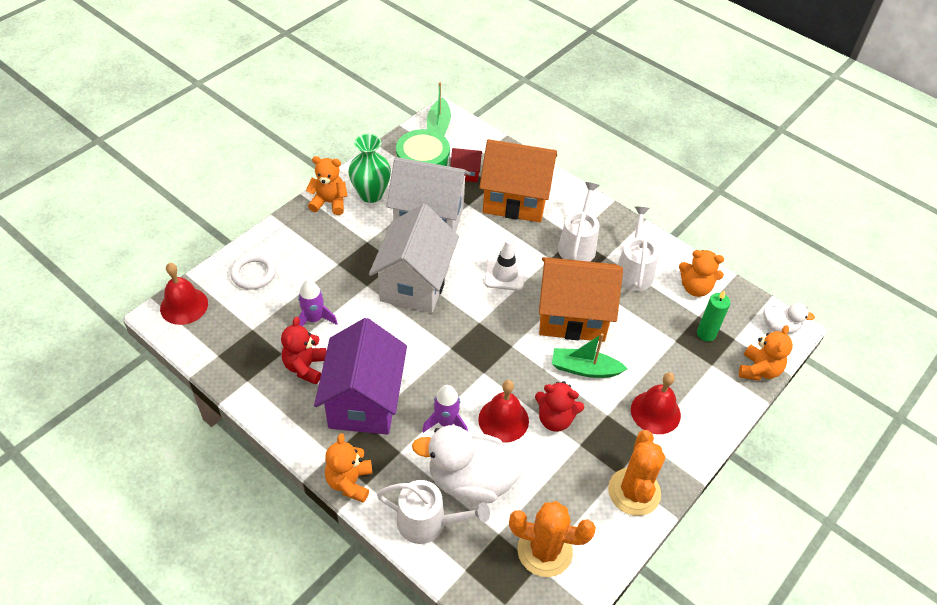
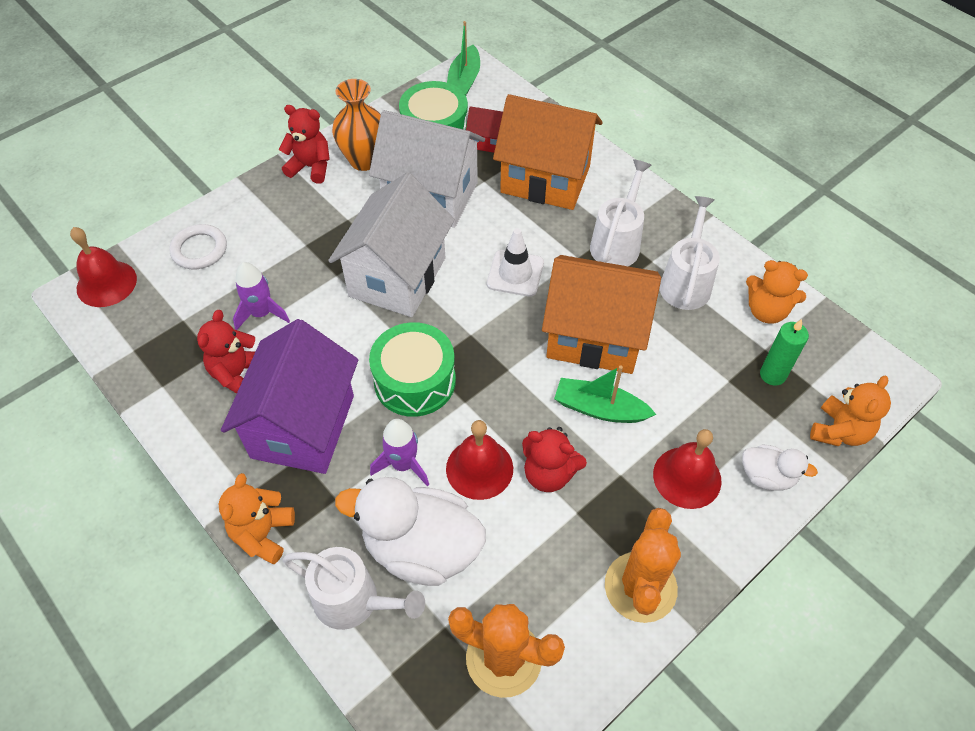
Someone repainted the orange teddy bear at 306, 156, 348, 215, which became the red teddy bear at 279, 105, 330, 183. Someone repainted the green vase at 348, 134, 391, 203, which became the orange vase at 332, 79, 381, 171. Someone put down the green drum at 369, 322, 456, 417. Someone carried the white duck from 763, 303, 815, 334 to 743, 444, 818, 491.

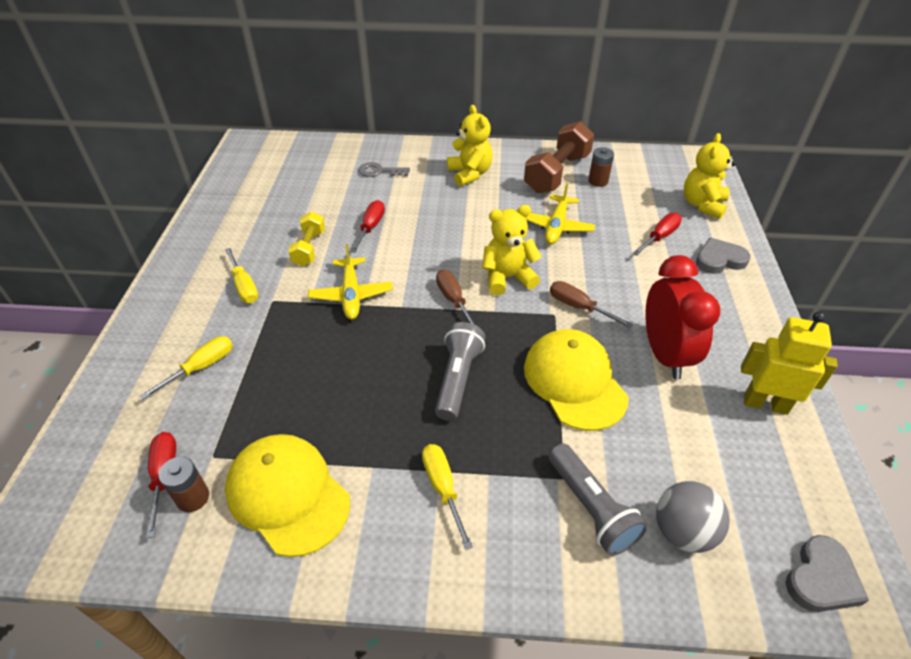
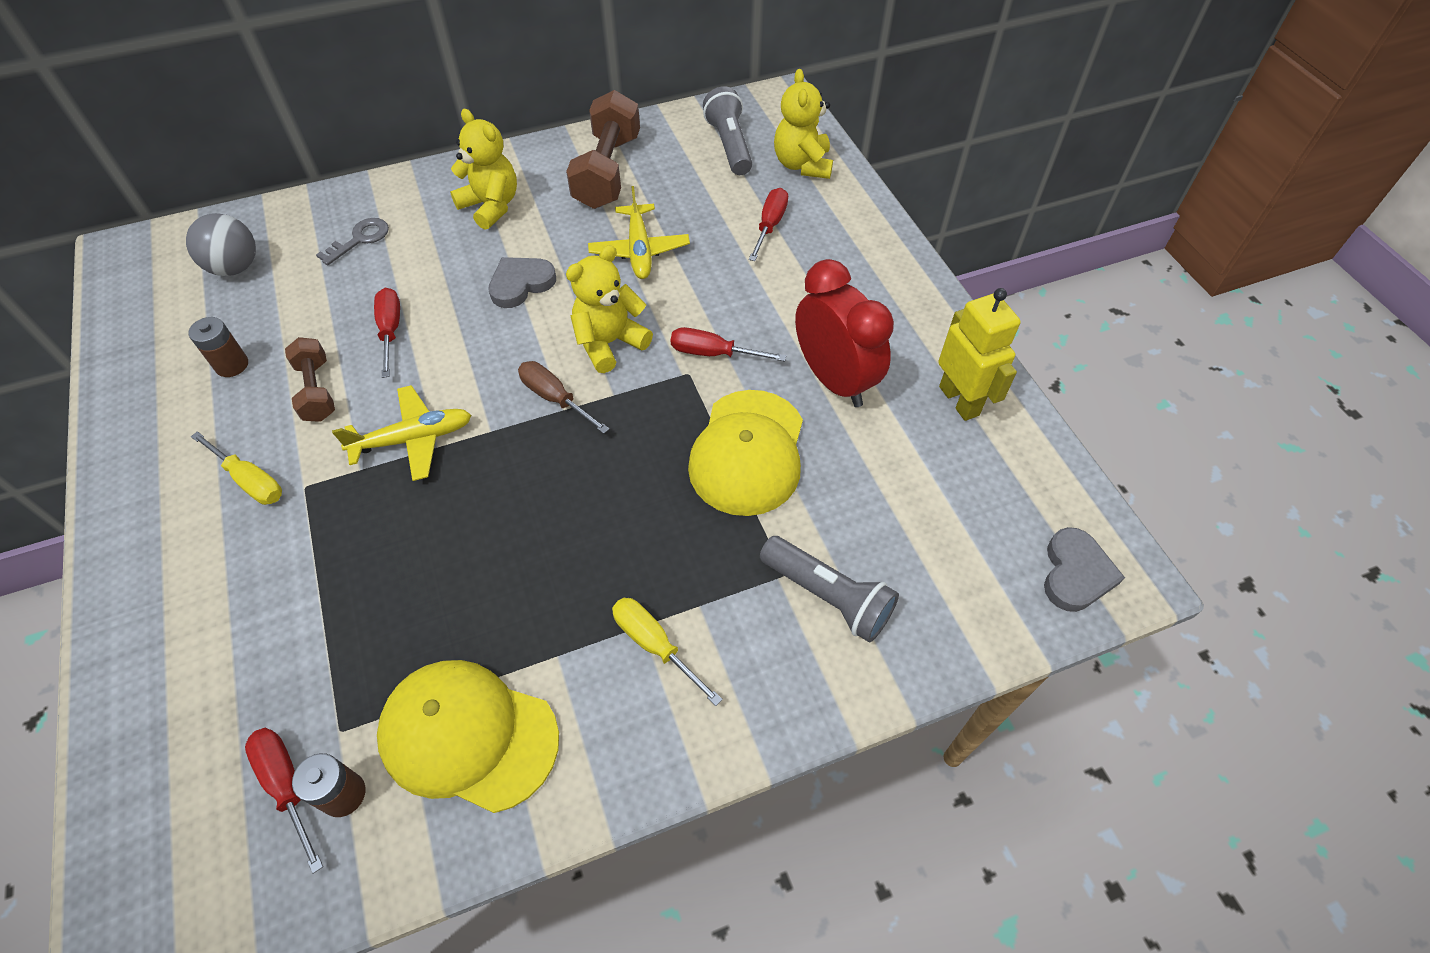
Someone carried the grey ball from 656, 481, 730, 553 to 186, 213, 256, 276. Someone carried the brown battery from 588, 147, 614, 187 to 188, 317, 248, 377. Someone repainted the yellow dumbbell at 288, 212, 325, 266, which became the brown dumbbell at 285, 337, 335, 422. Someone rotated the grey key at 359, 162, 410, 177 by 150 degrees clockwise. Someone rotated the yellow plane at 308, 244, 393, 319 by 75 degrees counterclockwise. Someone carried the grey heart from 696, 237, 750, 274 to 488, 257, 556, 308. Someone repainted the brown screwdriver at 550, 281, 633, 328, which became the red screwdriver at 671, 327, 786, 362. Someone rotated the yellow cap at 524, 329, 628, 431 by 120 degrees counterclockwise. Someone carried the grey flashlight from 435, 322, 485, 421 to 703, 86, 752, 175. Someone rotated the yellow robot at 741, 312, 838, 415 by 75 degrees clockwise. Someone took away the yellow screwdriver at 140, 336, 233, 400.

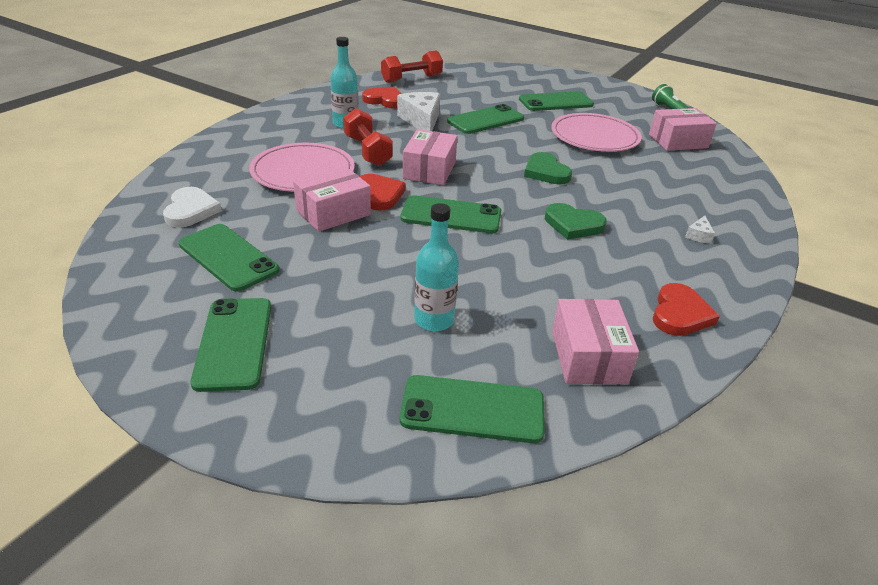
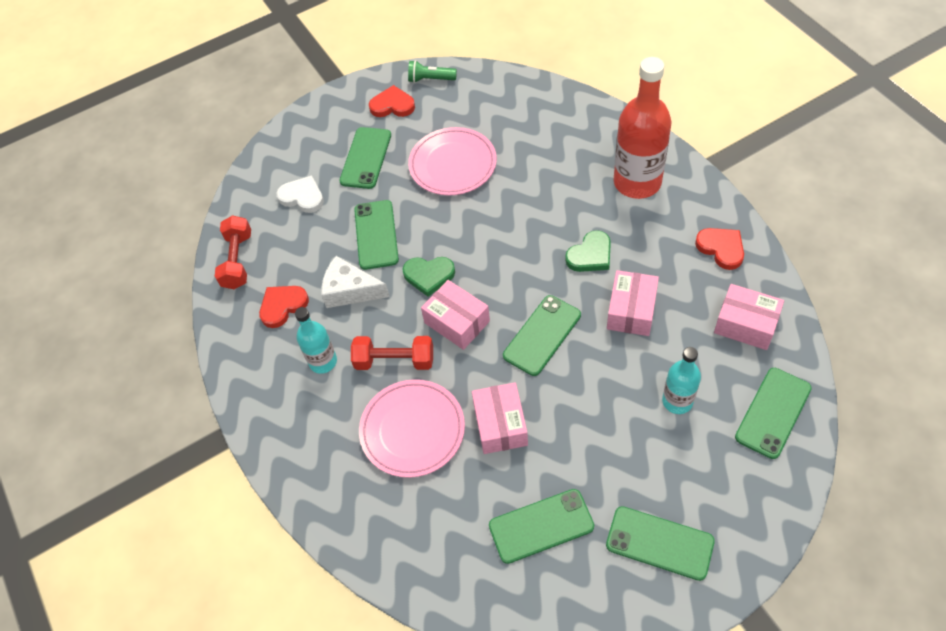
Someone carried the white heart from 163, 187, 222, 228 to 277, 175, 324, 213. Someone carried the red heart from 360, 174, 406, 211 to 369, 85, 415, 117. Someone carried the green heart from 524, 152, 572, 185 to 403, 257, 455, 297. Someone carried the pink box from 649, 108, 717, 151 to 607, 270, 659, 336. Someone swapped the white cheese at 685, 216, 715, 244 for the red bottle at 613, 57, 672, 199.

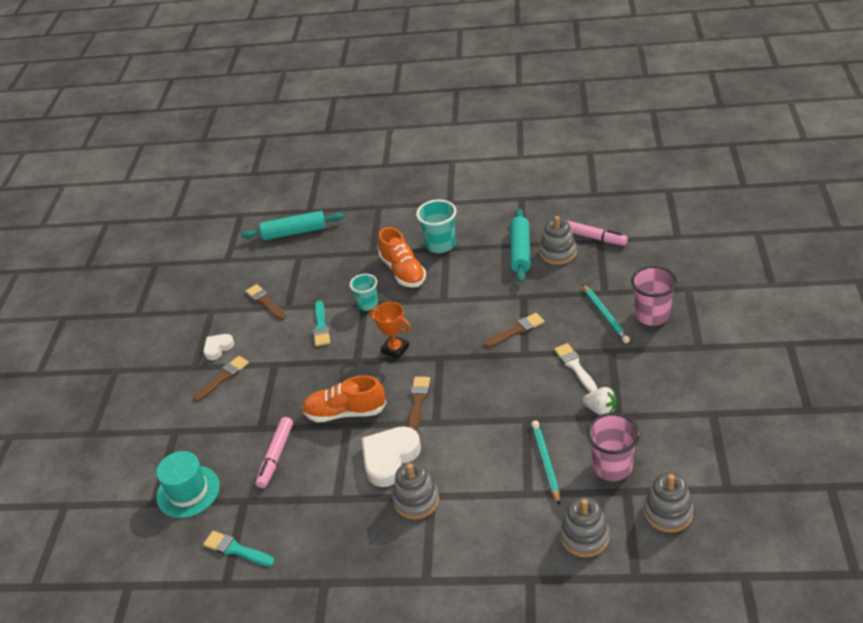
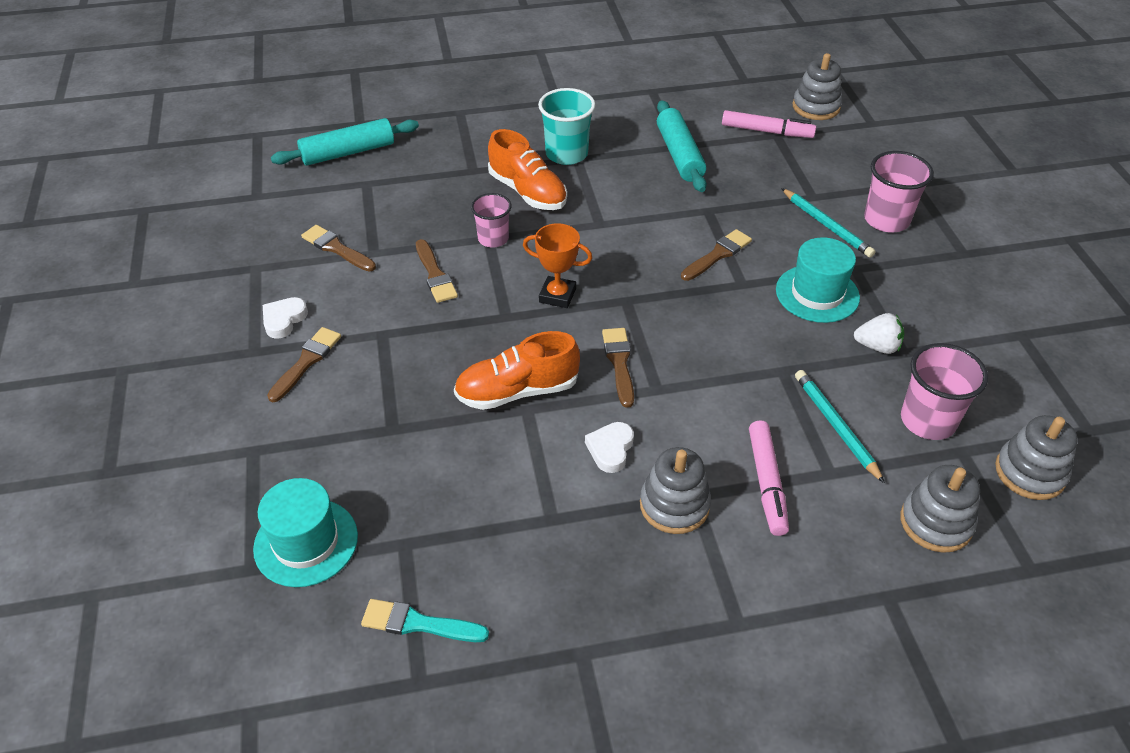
Someone repainted the turquoise brush at 313, 301, 330, 346, which became the brown brush at 416, 239, 458, 303. Someone repainted the turquoise cup at 350, 274, 378, 311, which became the pink cup at 471, 193, 512, 247. Someone scaled the white heart at 361, 426, 421, 487 by 0.55. Someone carried the pink marker from 255, 417, 293, 488 to 749, 420, 789, 536. Someone swapped the white brush at 554, 343, 597, 392 for the turquoise hat at 776, 237, 860, 323. Someone carried the grey stacking toy from 539, 216, 577, 265 to 792, 53, 842, 120.

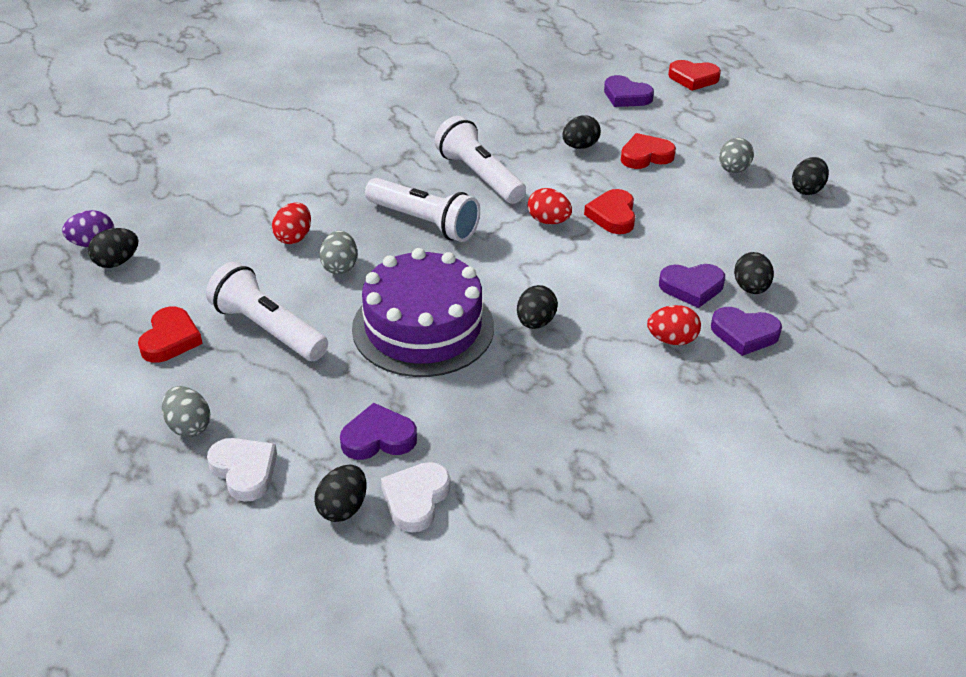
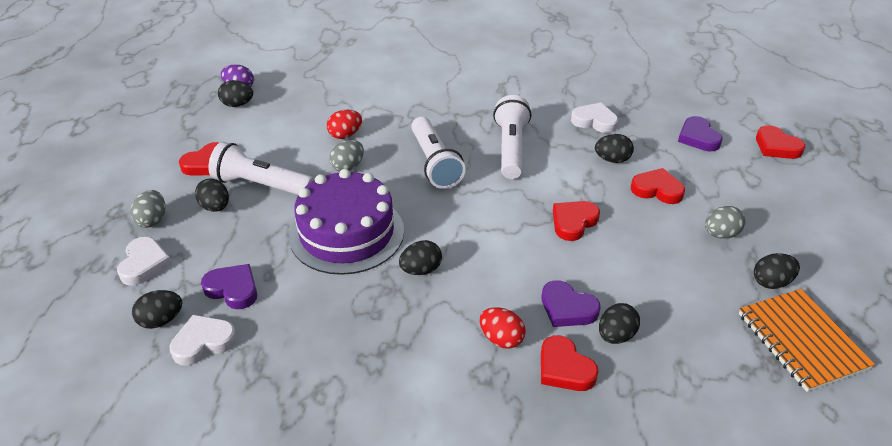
Someone put down the black egg at 195, 179, 229, 212. Someone rotated the white flashlight at 206, 262, 328, 361 by 60 degrees counterclockwise. Someone repainted the purple heart at 711, 307, 782, 356, which became the red heart at 541, 335, 599, 391. Someone put down the white heart at 571, 102, 618, 133. Someone put down the orange notebook at 739, 289, 875, 392. Someone took away the red egg at 528, 188, 572, 224.

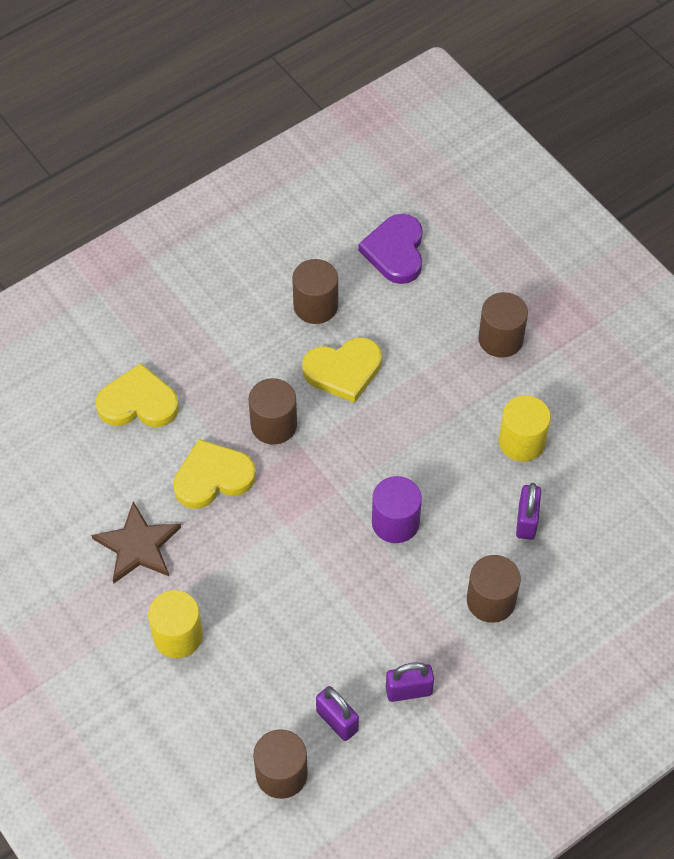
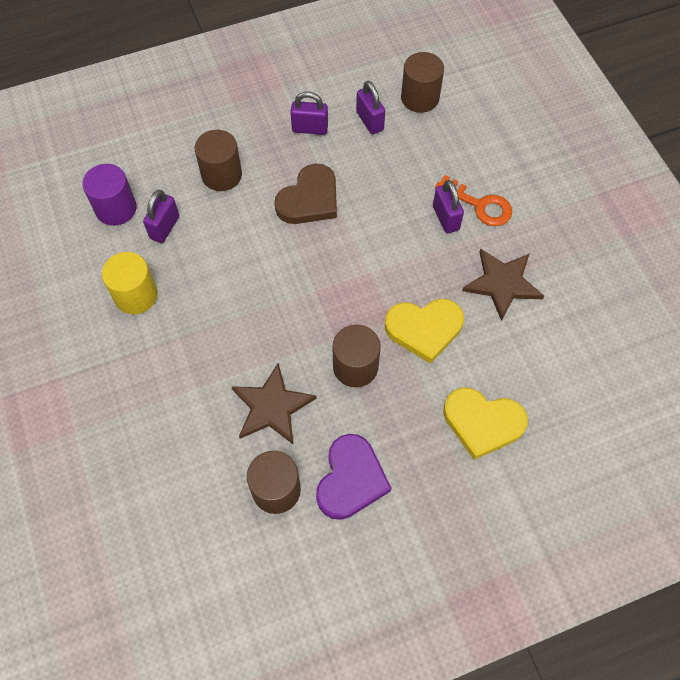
Someone carried the purple cylinder from 372, 476, 422, 543 to 82, 164, 137, 226. Someone swapped the yellow heart at 302, 337, 382, 403 for the brown star at 231, 363, 317, 444. Someone put down the brown heart at 274, 163, 337, 224. Someone carried the purple heart from 359, 214, 423, 284 to 316, 434, 391, 520. Someone put down the purple padlock at 433, 180, 464, 233. Someone swapped the yellow cylinder at 148, 590, 203, 658 for the orange key at 435, 175, 512, 226. Someone took away the brown cylinder at 478, 292, 528, 358.

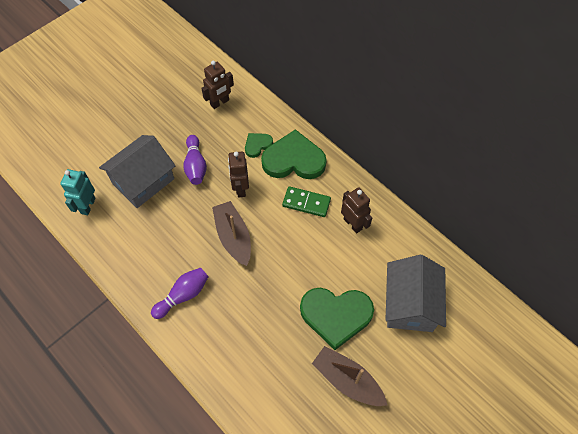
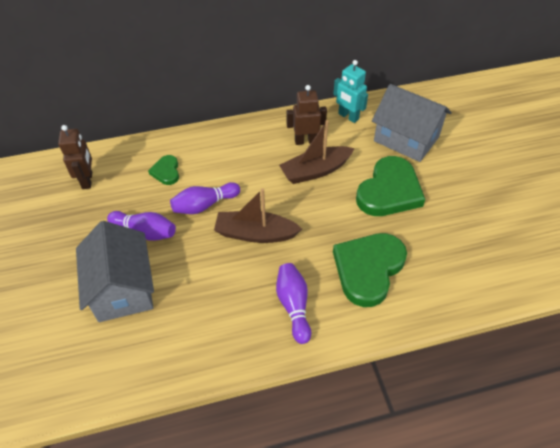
Someone swapped the brown robot at 228, 152, 249, 198 for the purple bowling pin at 170, 182, 240, 214. Someone carried the brown boat from 312, 346, 387, 406 to 279, 120, 355, 184. Someone carried the turquoise robot from 60, 169, 96, 215 to 333, 60, 368, 123. Someone carried the green heart from 261, 129, 327, 179 to 333, 233, 407, 307. Someone took away the green domino at 282, 186, 331, 217.

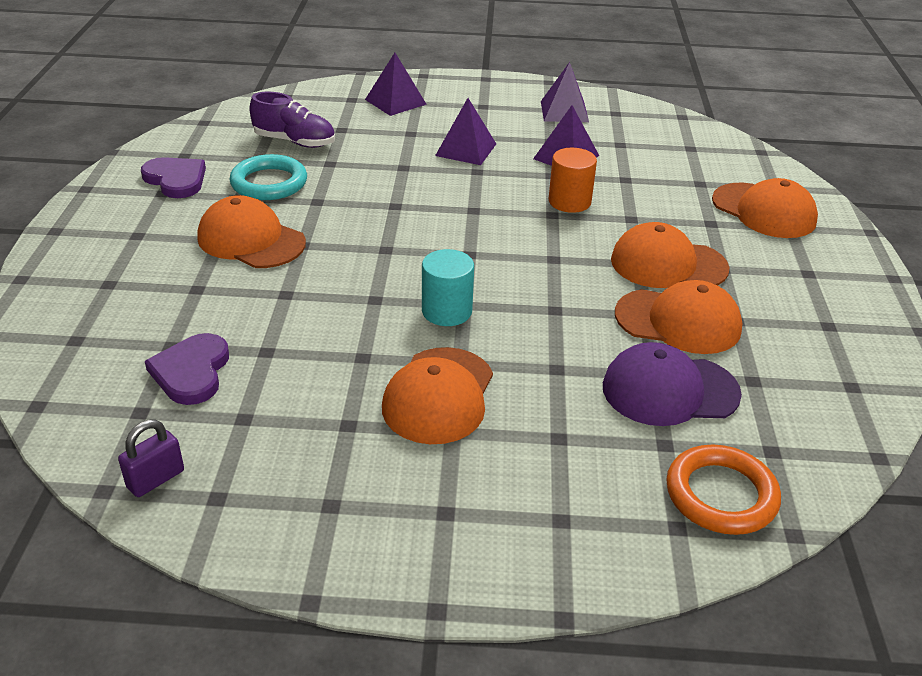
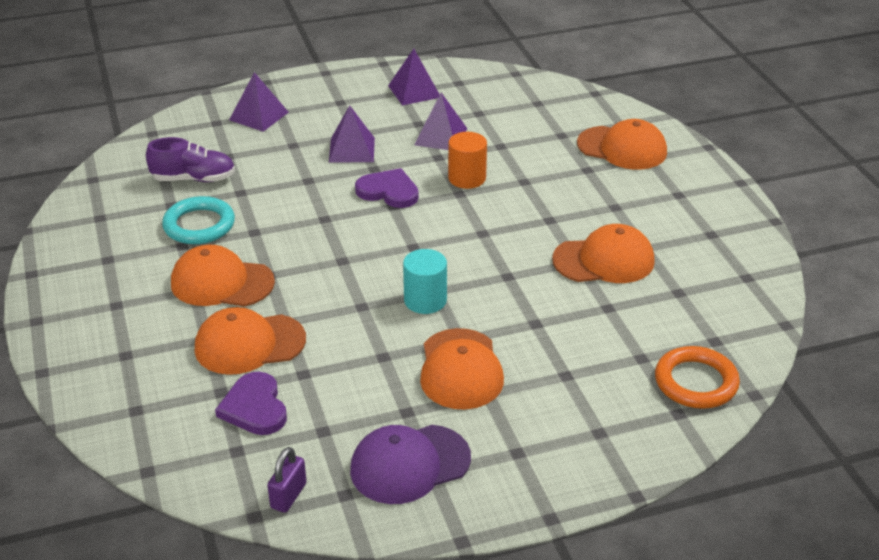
Someone carried the orange cap from 611, 222, 730, 288 to 195, 307, 306, 375. Someone carried the purple cap from 603, 342, 742, 426 to 350, 425, 471, 504. Someone carried the purple heart from 141, 157, 206, 198 to 355, 168, 419, 208.

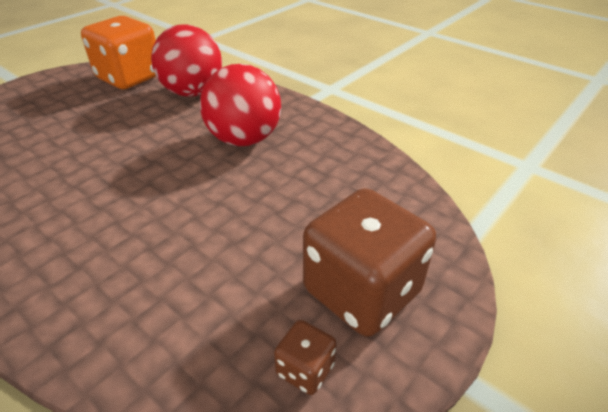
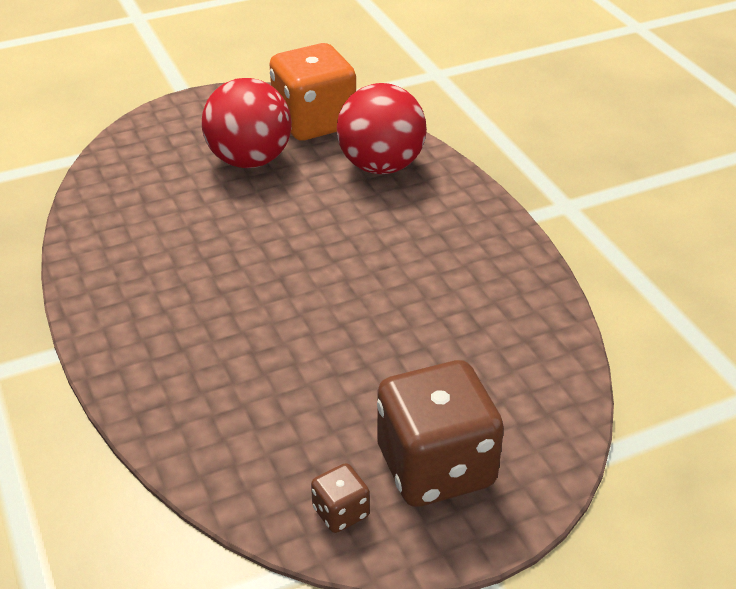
Someone carried the red ball from 200, 64, 281, 146 to 202, 78, 292, 168.

